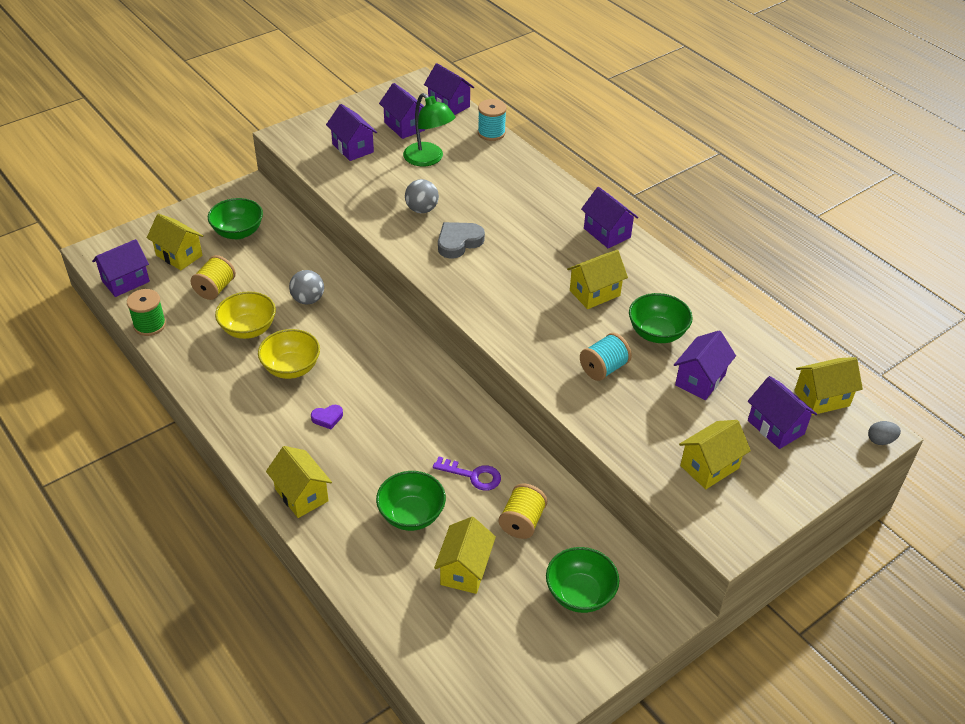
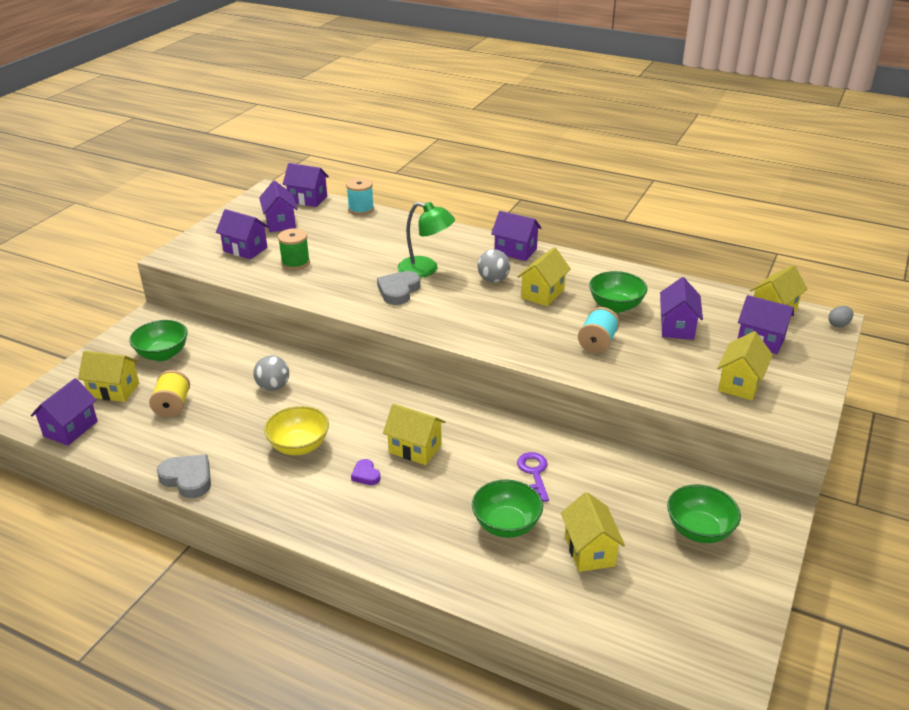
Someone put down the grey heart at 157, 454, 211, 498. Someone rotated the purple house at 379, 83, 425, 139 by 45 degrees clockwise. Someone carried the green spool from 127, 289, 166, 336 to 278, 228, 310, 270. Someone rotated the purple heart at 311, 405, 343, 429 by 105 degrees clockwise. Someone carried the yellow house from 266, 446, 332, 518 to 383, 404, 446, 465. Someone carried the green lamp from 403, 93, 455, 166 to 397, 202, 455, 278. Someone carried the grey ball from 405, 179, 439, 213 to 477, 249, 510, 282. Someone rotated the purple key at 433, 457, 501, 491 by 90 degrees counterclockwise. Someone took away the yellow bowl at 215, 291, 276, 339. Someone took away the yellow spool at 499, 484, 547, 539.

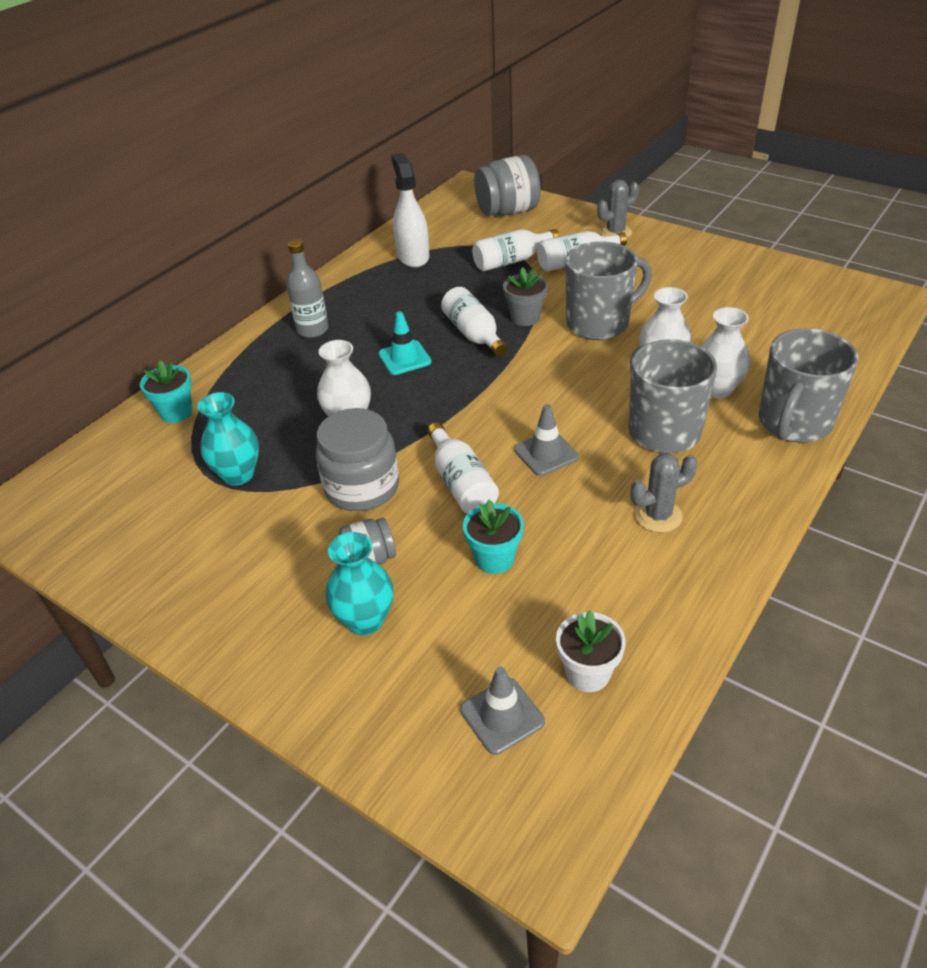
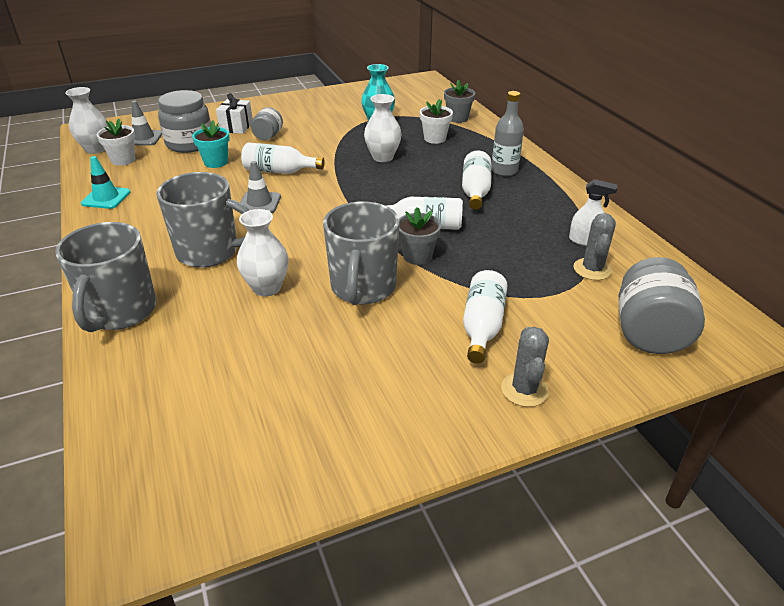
Someone rotated the grey mug at 759, 328, 858, 443 by 150 degrees counterclockwise. Someone carried the white vase from 701, 307, 750, 398 to 65, 87, 108, 154. Someone carried the turquoise traffic cone from 378, 312, 431, 375 to 81, 156, 130, 209. Someone carried the grey jar from 316, 408, 399, 511 to 158, 90, 211, 153. Someone swapped the turquoise vase at 326, 532, 394, 635 for the white gift at 216, 93, 253, 134. Someone put down the white flower pot at 420, 99, 453, 144. Someone repainted the turquoise flower pot at 140, 360, 193, 423, which became the grey flower pot at 444, 80, 475, 123. Someone carried the white bottle from 472, 229, 560, 271 to 462, 150, 492, 210. Someone scaled the white spray bottle at 391, 153, 430, 268 by 0.62. Someone carried the grey cactus from 630, 453, 698, 533 to 574, 213, 616, 280.

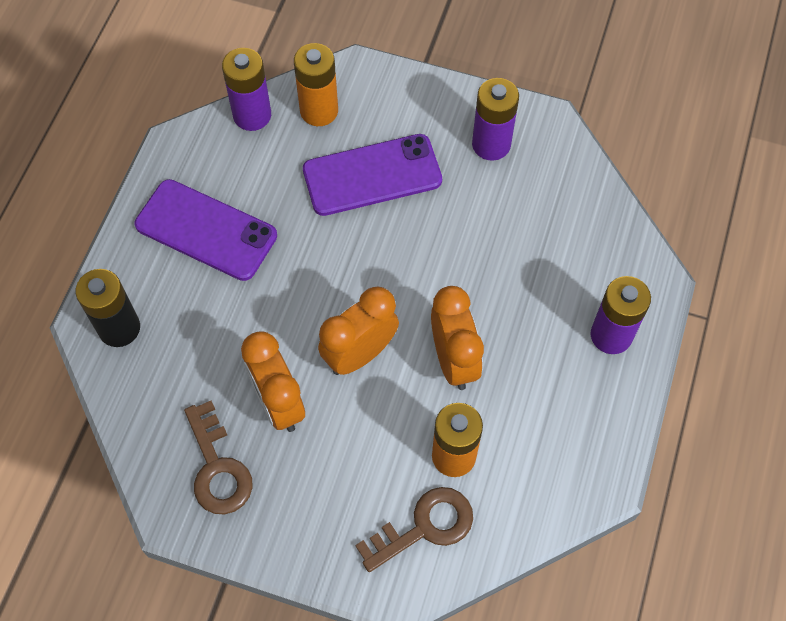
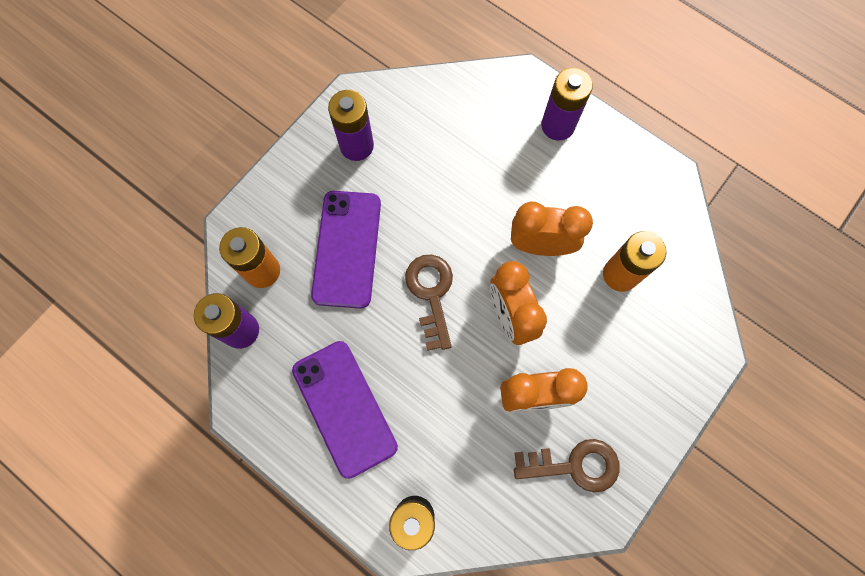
Someone rotated the purple phone at 135, 179, 277, 281 by 75 degrees counterclockwise. Someone carried the brown key from 355, 487, 473, 572 to 405, 255, 453, 351.

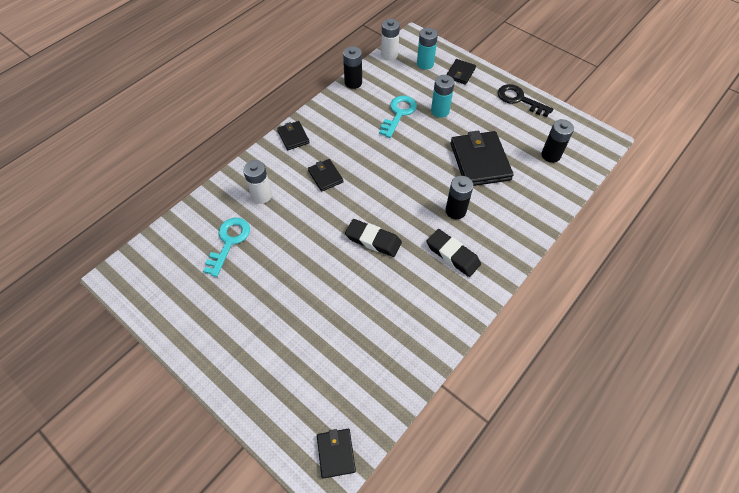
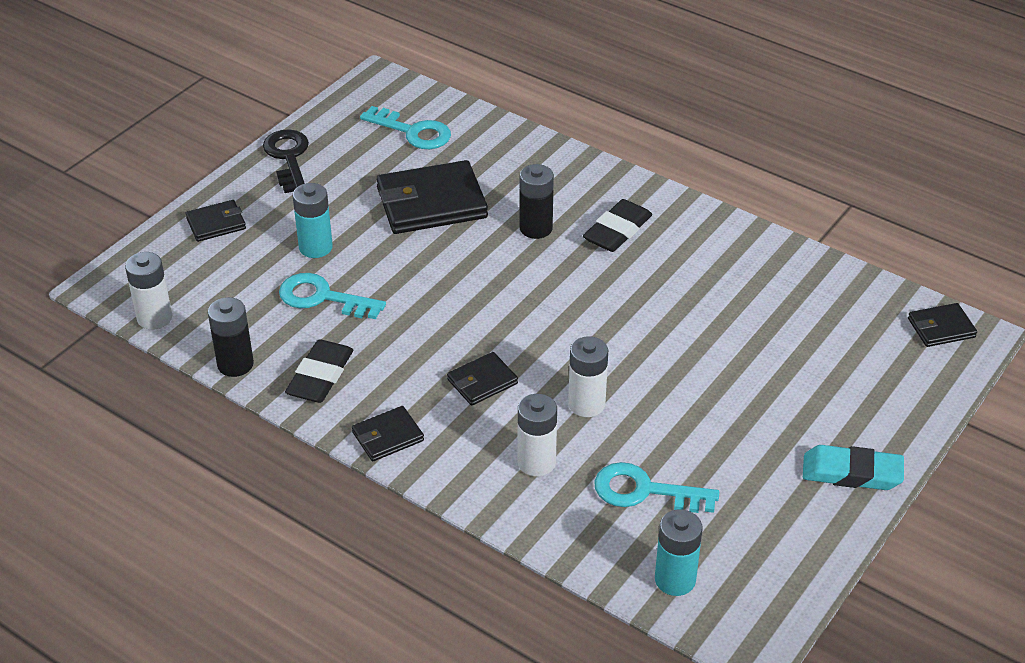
Someone rotated the black wallet at 446, 59, 476, 85 by 45 degrees counterclockwise. Someone rotated the black key at 498, 84, 553, 117 by 135 degrees clockwise. Someone carried the black eraser from 345, 219, 402, 257 to 285, 339, 353, 403. Someone swapped the black battery at 541, 119, 574, 163 for the turquoise key at 360, 106, 451, 149. Someone put down the white battery at 568, 336, 608, 417. Someone carried the turquoise battery from 417, 28, 438, 70 to 655, 509, 703, 596. Someone put down the turquoise eraser at 803, 445, 904, 490.

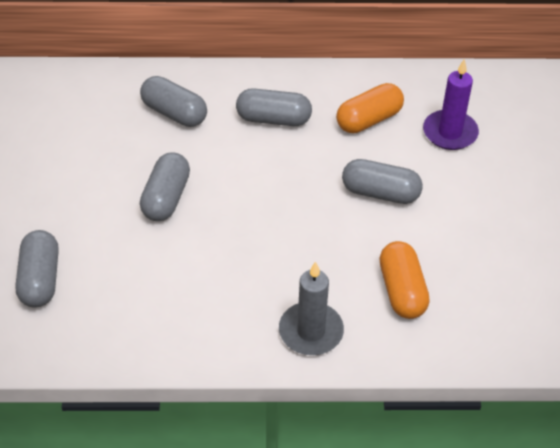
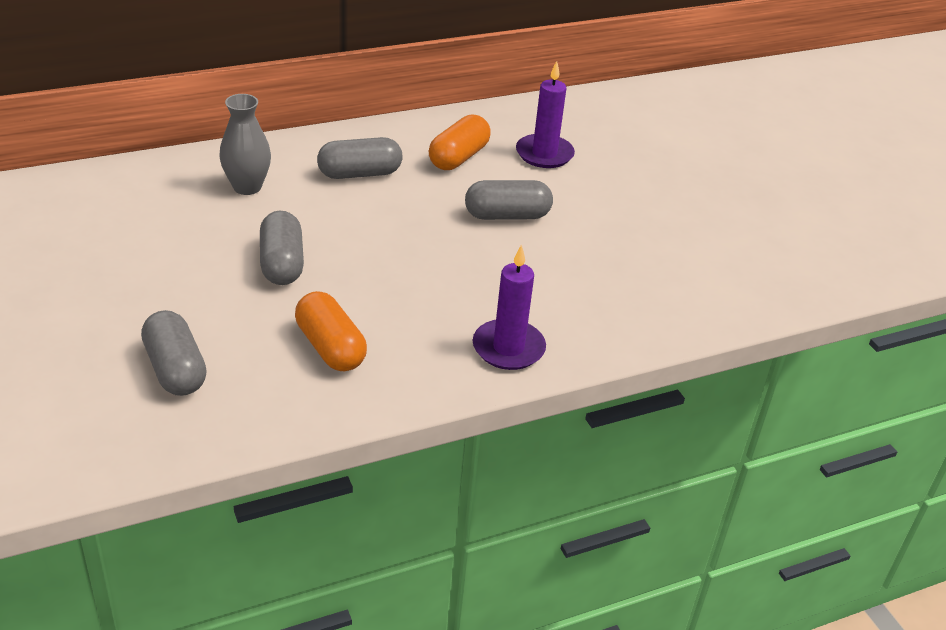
Someone swapped the grey capsule at 140, 76, 207, 127 for the grey vase at 219, 94, 271, 195. Someone carried the orange capsule from 379, 241, 430, 319 to 295, 291, 367, 371. Someone repainted the grey candle at 279, 261, 344, 355, which became the purple candle at 473, 244, 546, 370.

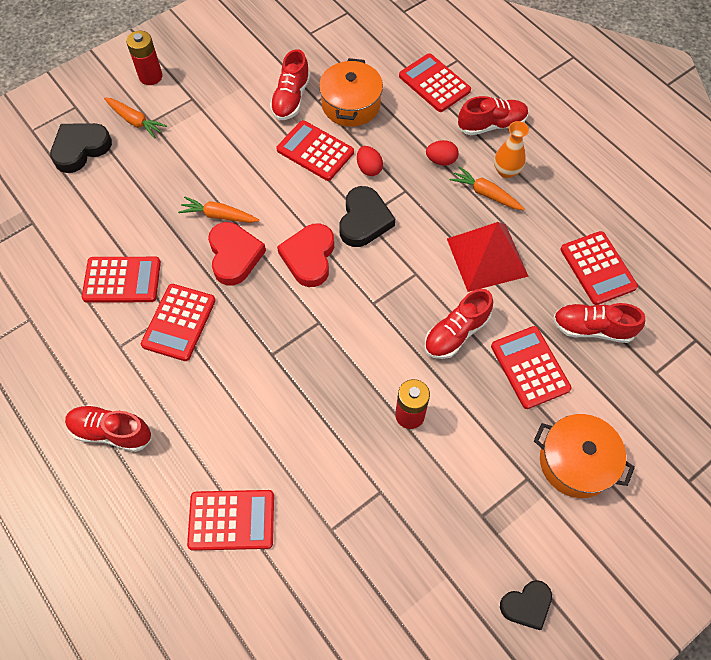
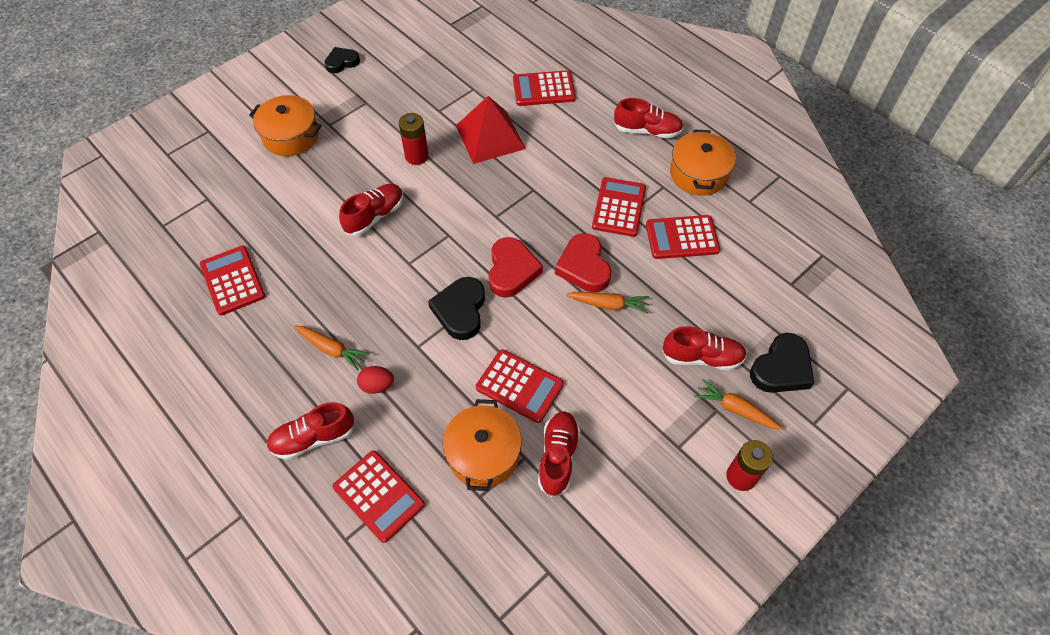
Someone carried the red pyramid from 447, 222, 529, 292 to 456, 96, 526, 164. Someone carried the red shoe from 553, 303, 645, 343 to 662, 326, 747, 370. Someone put down the orange pot at 670, 129, 736, 196. Someone took away the red egg at 357, 146, 383, 176. Someone took away the red calculator at 491, 326, 572, 409. Someone took away the orange vase at 494, 121, 529, 178.

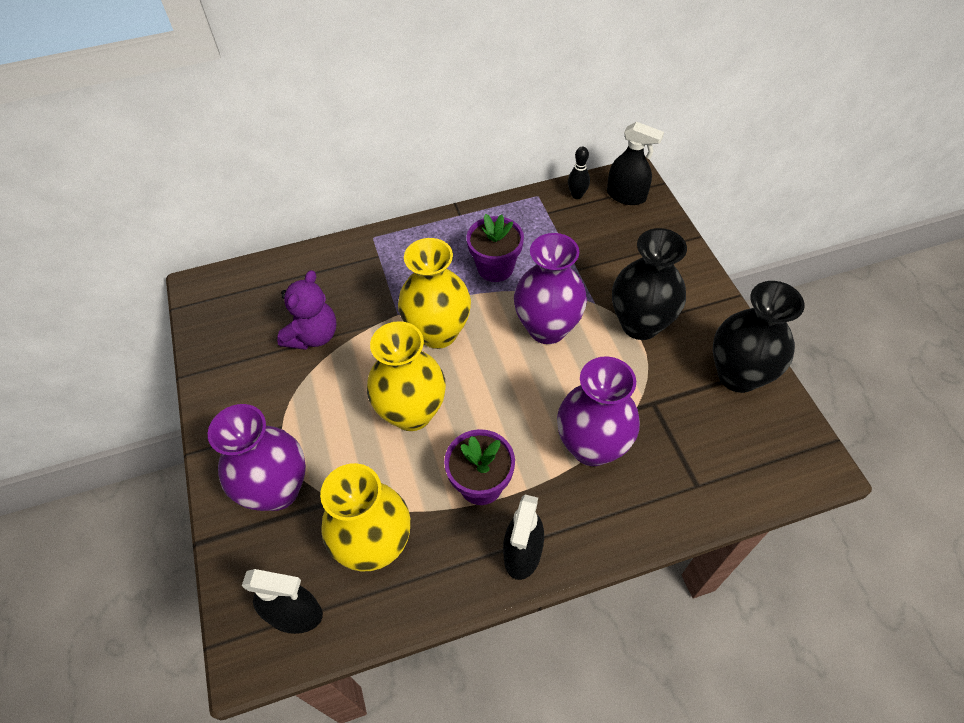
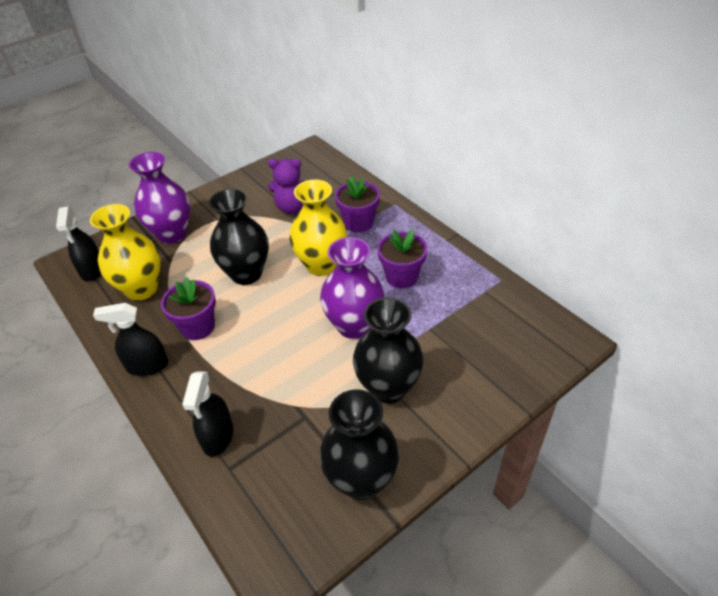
Someone carried the black spray bottle from 607, 122, 664, 205 to 182, 371, 233, 457. Someone repainted the yellow vase at 367, 321, 446, 431, which became the black vase at 209, 188, 269, 285. Someone put down the purple flower pot at 335, 176, 380, 233. Someone took away the purple vase at 557, 356, 640, 466. Someone took away the black bowling pin at 568, 146, 590, 199.

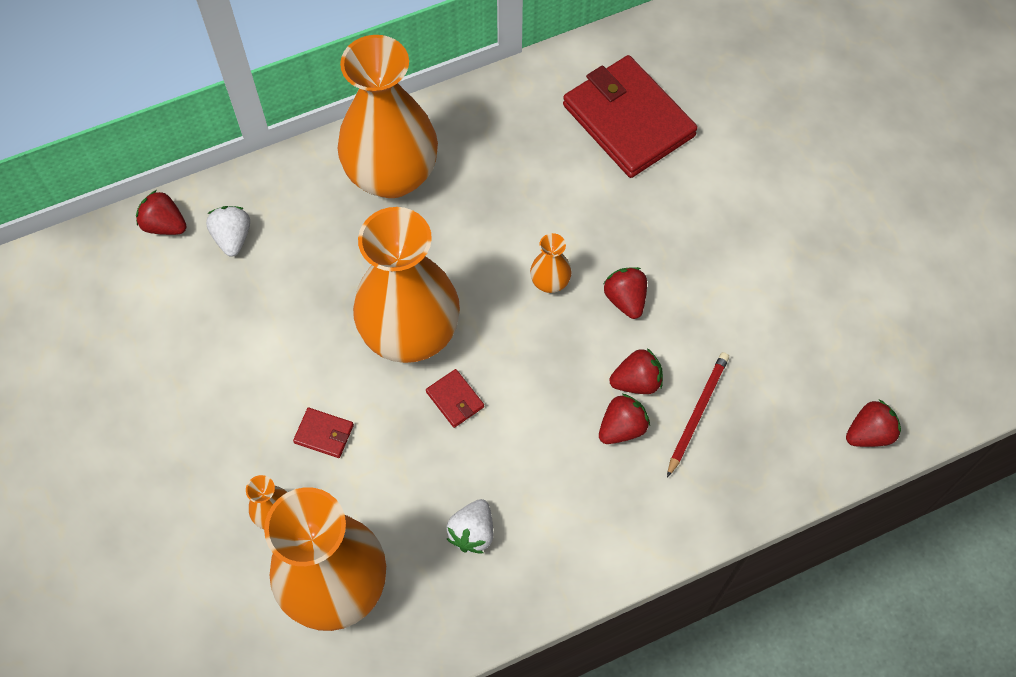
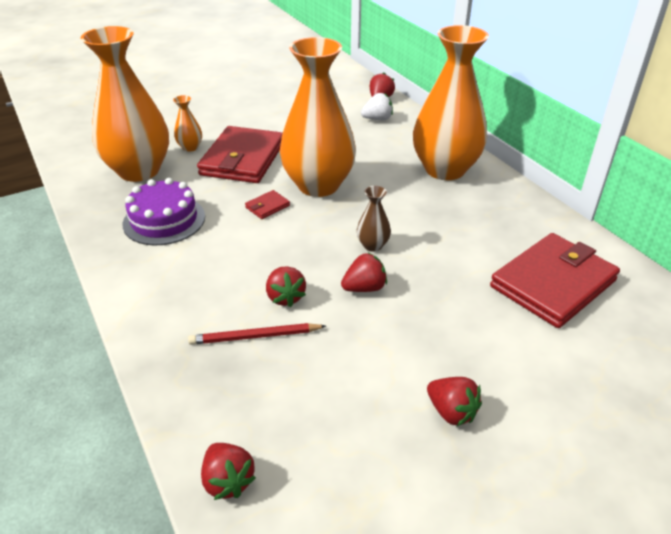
Someone swapped the white strawberry at 446, 499, 493, 553 for the purple cake at 123, 178, 205, 246. Someone rotated the red pencil at 667, 352, 729, 478 by 150 degrees clockwise. Someone scaled the red wallet at 293, 408, 354, 458 by 2.49. Someone repainted the orange vase at 530, 233, 571, 293, which became the brown vase at 357, 186, 391, 252. Someone carried the red strawberry from 599, 394, 650, 444 to 427, 377, 482, 426.

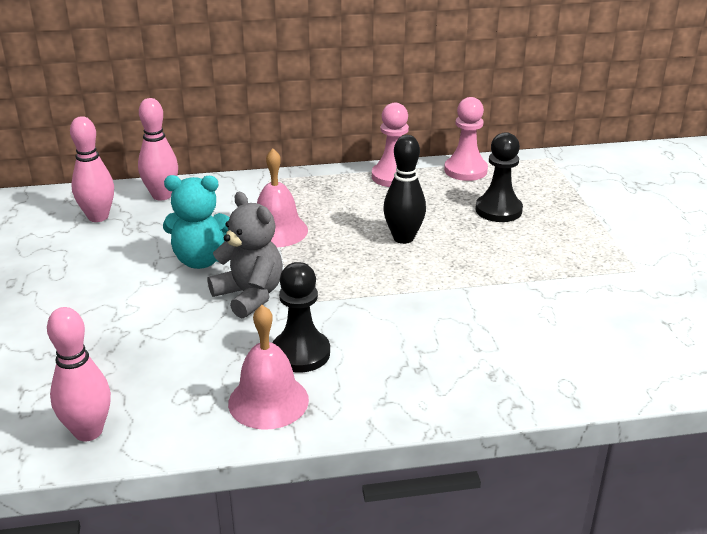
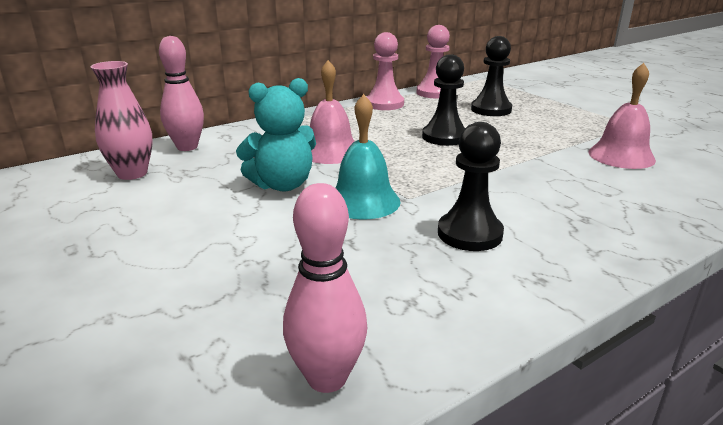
Someone swapped the pink bowling pin at 70, 116, 114, 222 for the pink vase at 90, 61, 153, 180. Someone swapped the grey teddy bear at 208, 192, 283, 318 for the turquoise bell at 336, 94, 401, 220. Someone swapped the black bowling pin at 383, 135, 426, 244 for the black pawn at 422, 54, 465, 146. Someone carried the pink bell from 228, 305, 309, 430 to 588, 63, 656, 169.

